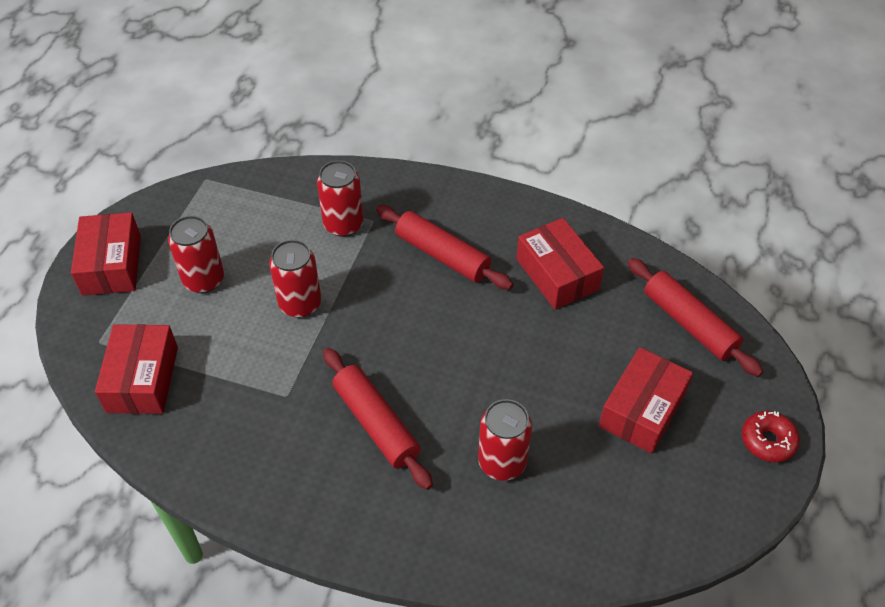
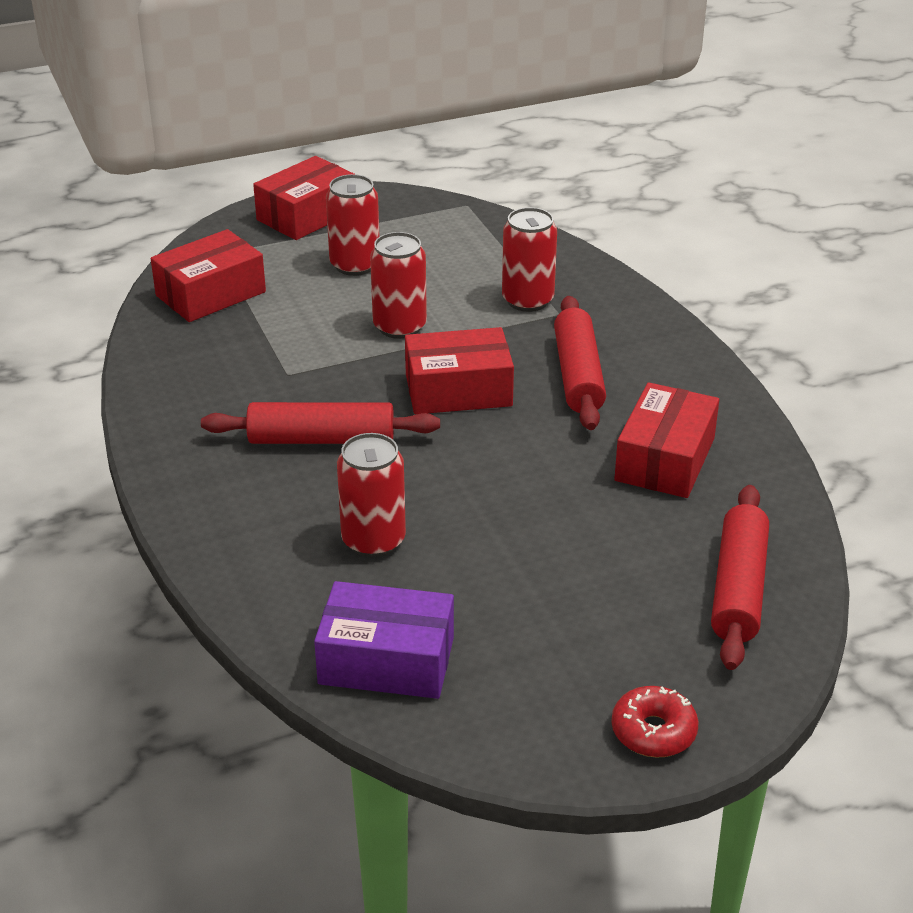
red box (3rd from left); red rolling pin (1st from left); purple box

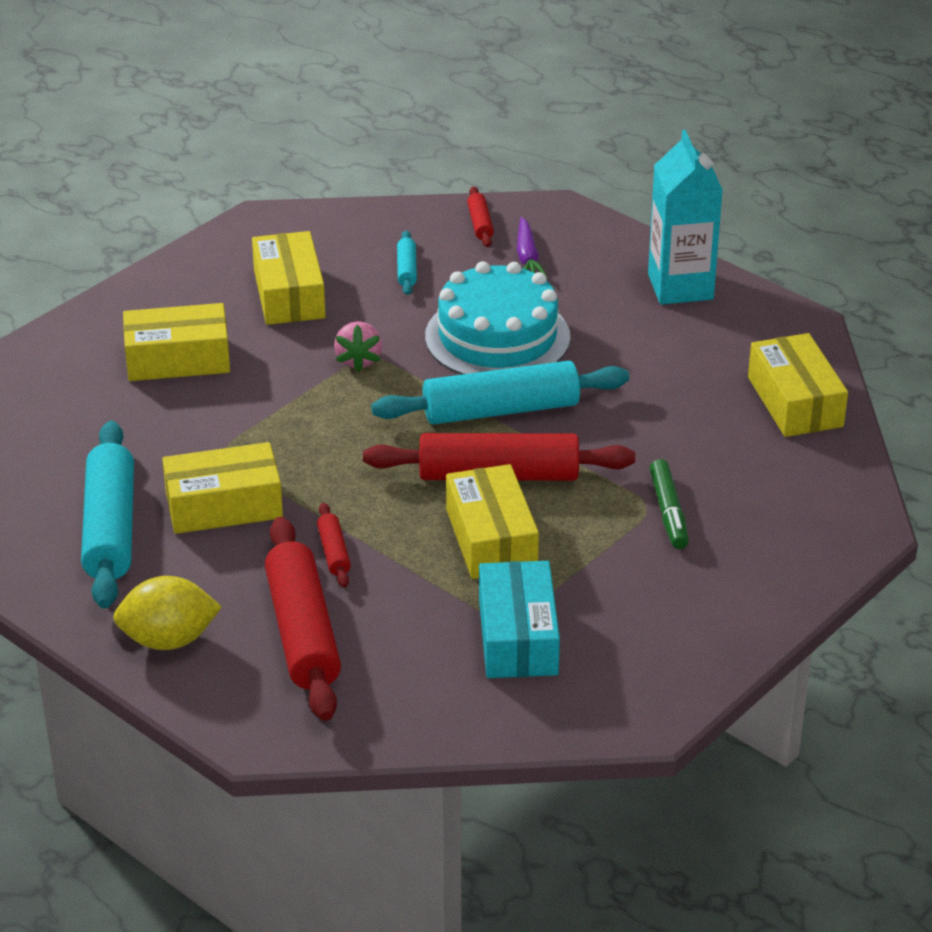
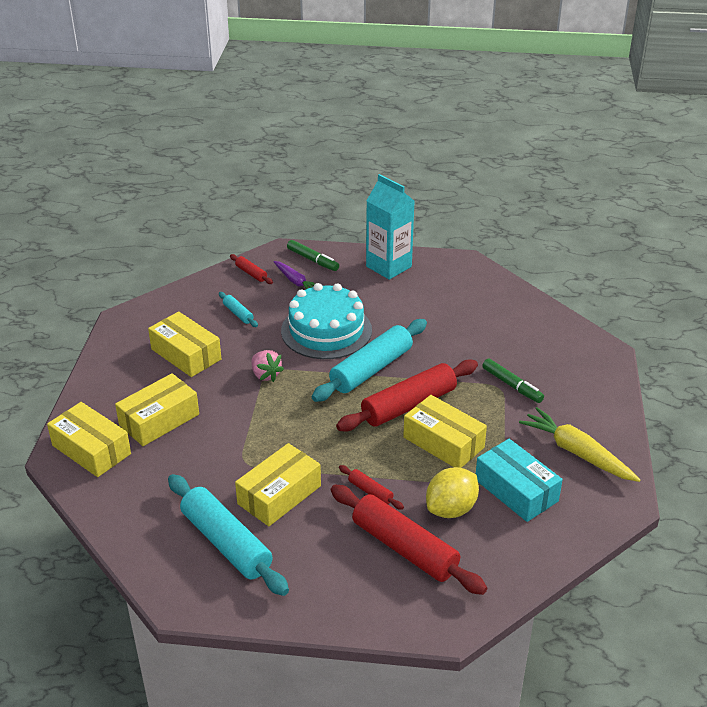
yellow box (1st from left); yellow lemon; green marker (1st from left); yellow carrot

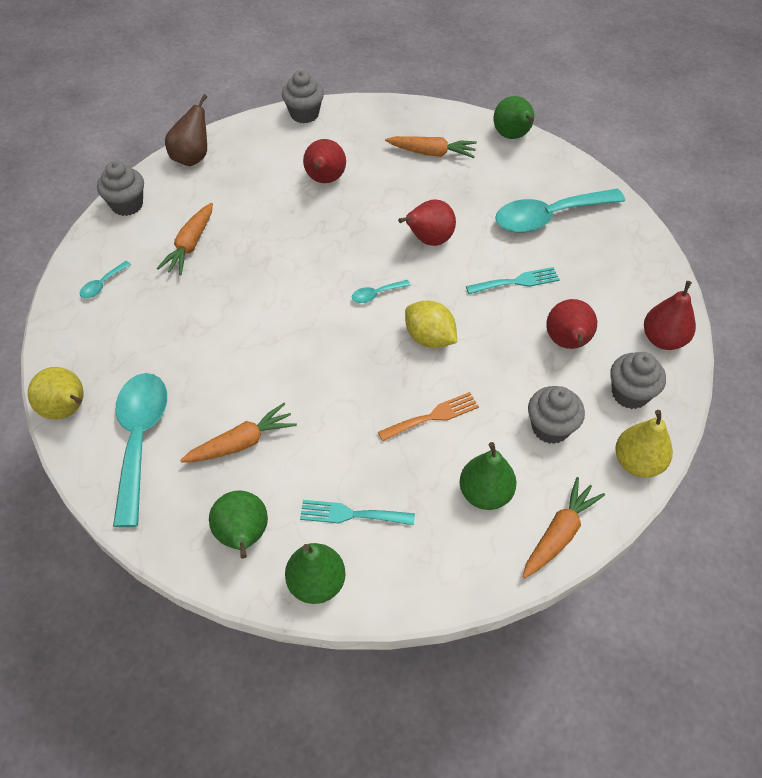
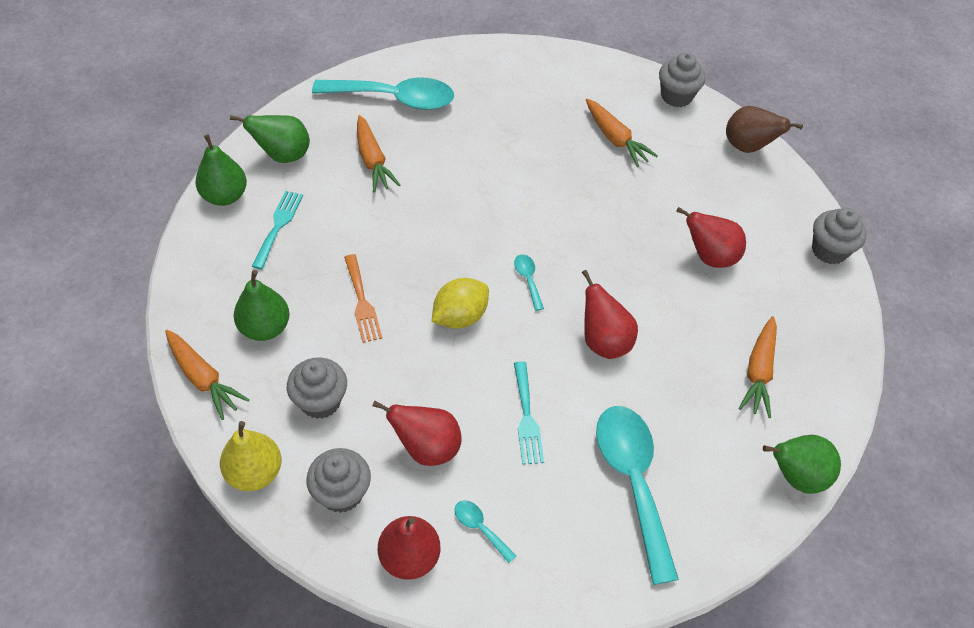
orange carrot (3rd from left); turquoise spoon (2nd from left); yellow pear (1st from left in the first image)

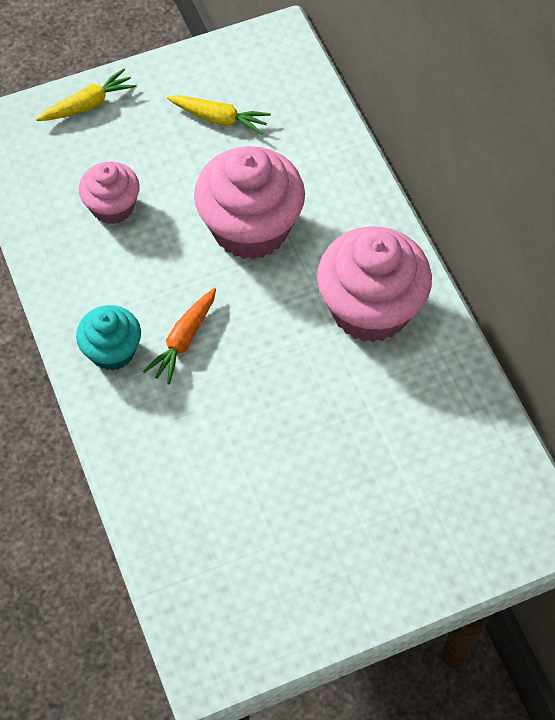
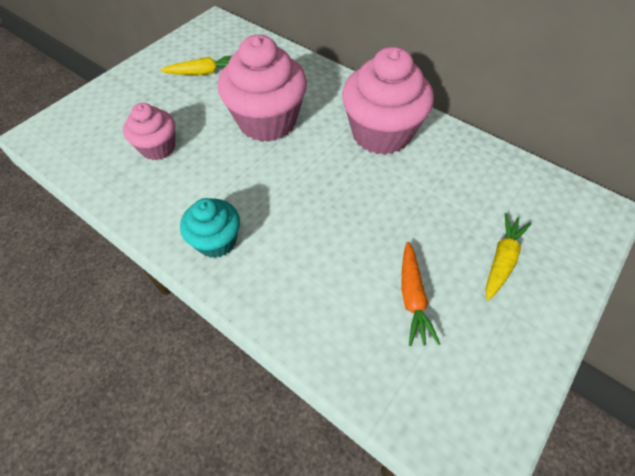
yellow carrot (2nd from left); orange carrot

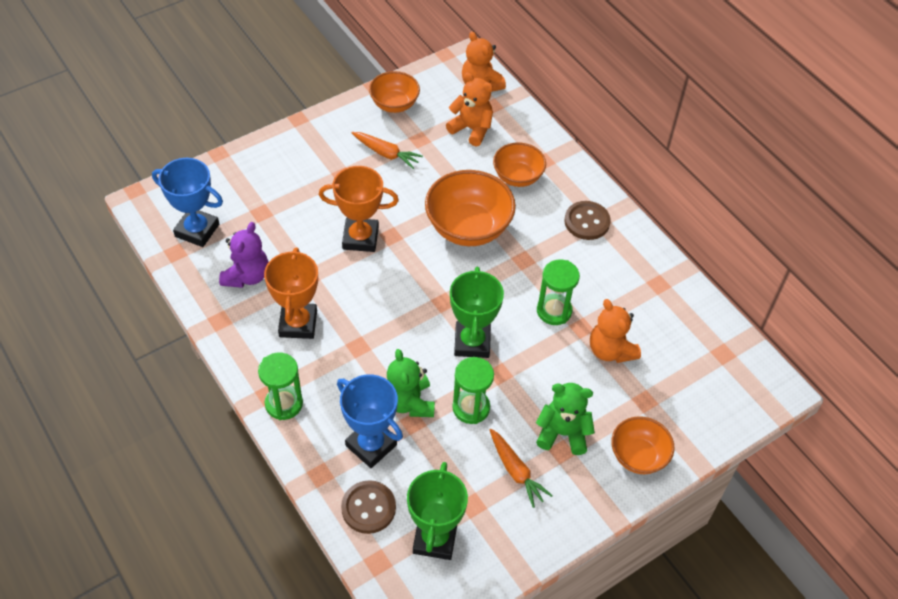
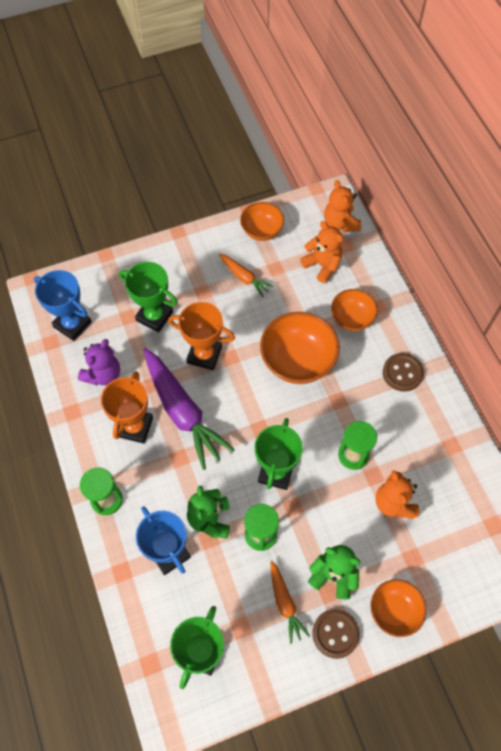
brown button (1st from left); green trophy (1st from left); purple carrot

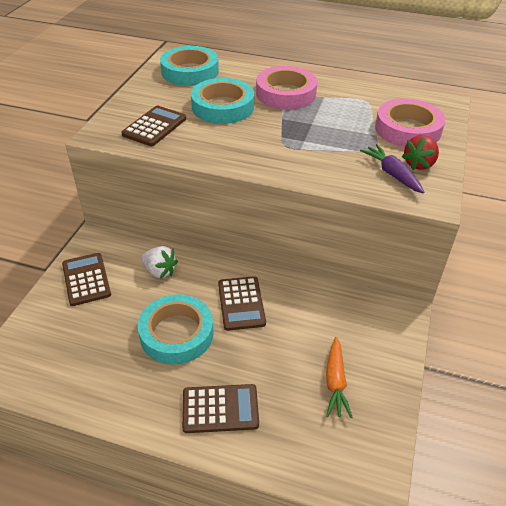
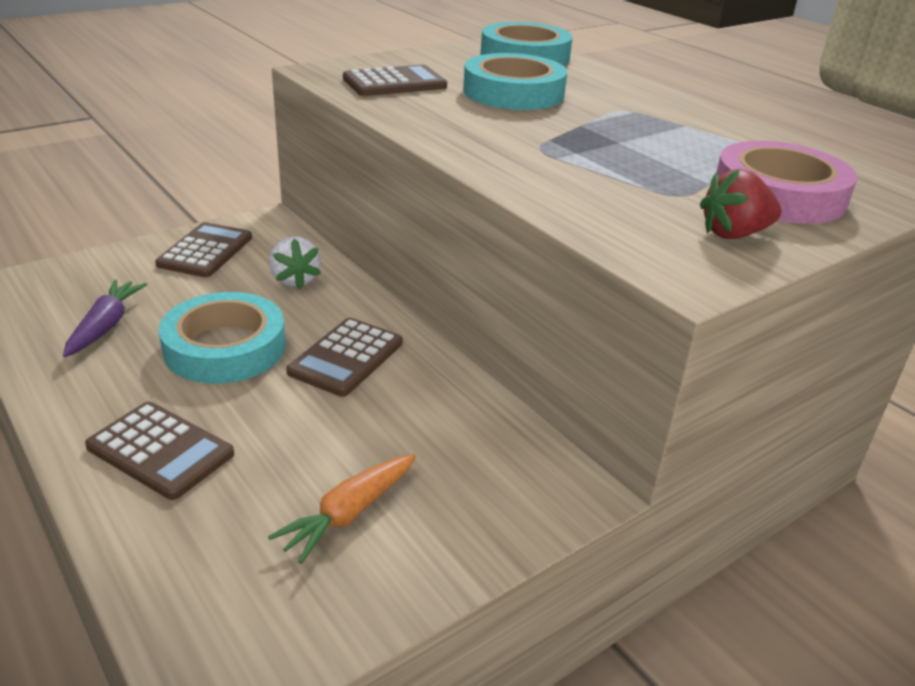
pink tape (1st from left in the first image); purple carrot

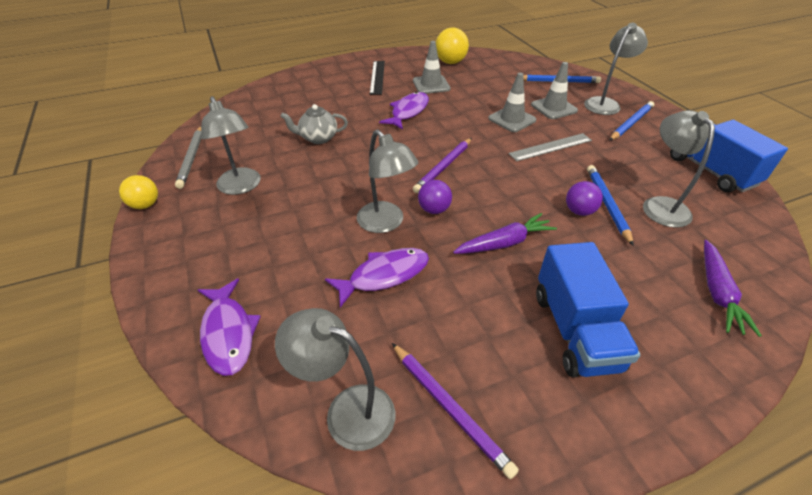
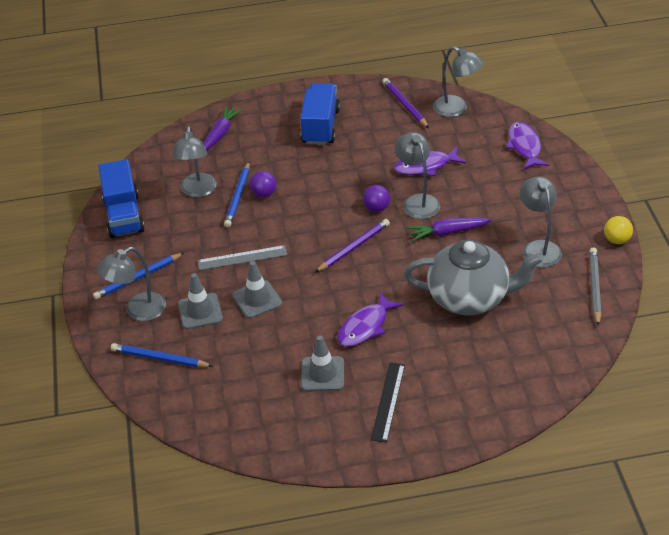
yellow ball (2nd from left in the first image); grey teapot; purple carrot (2nd from left)

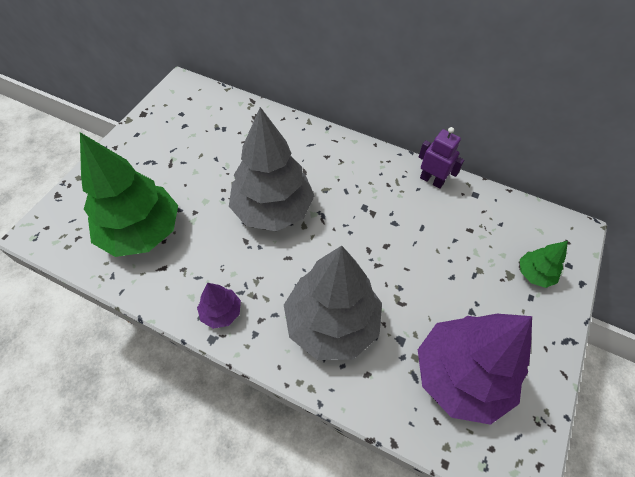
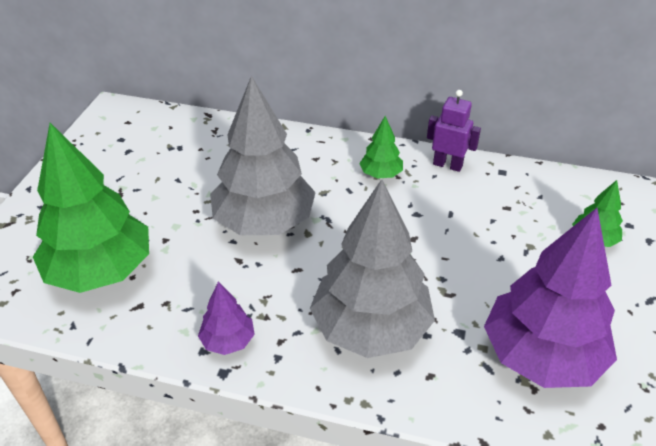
green tree (2nd from left)

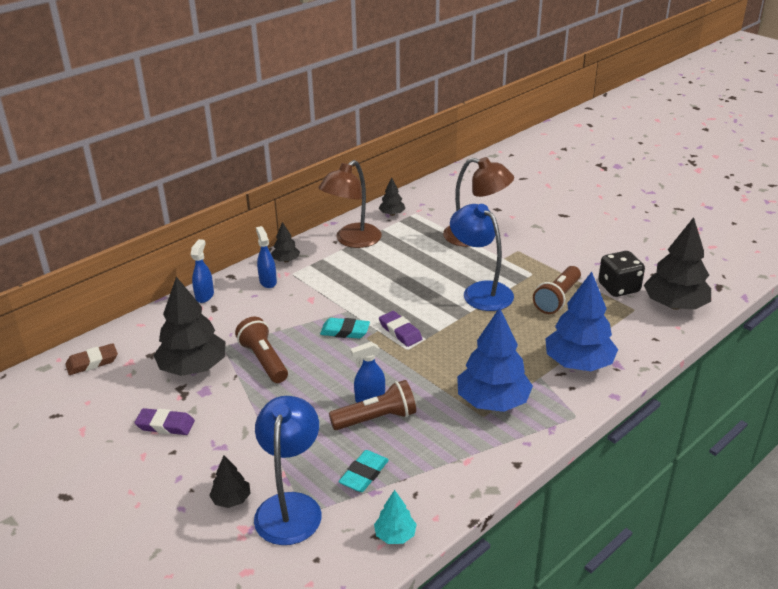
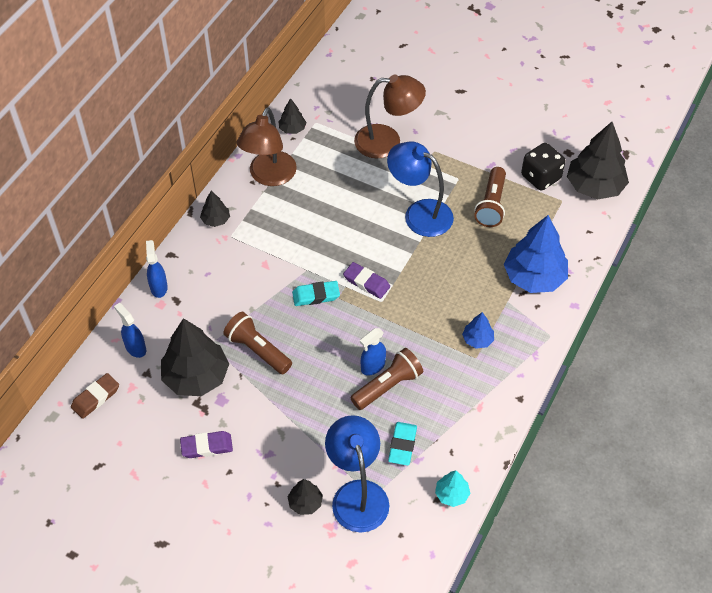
blue spray bottle (1st from left); blue tree (1st from left)

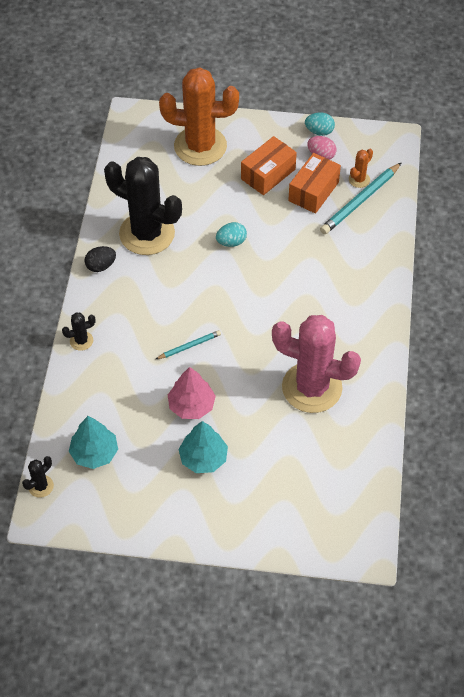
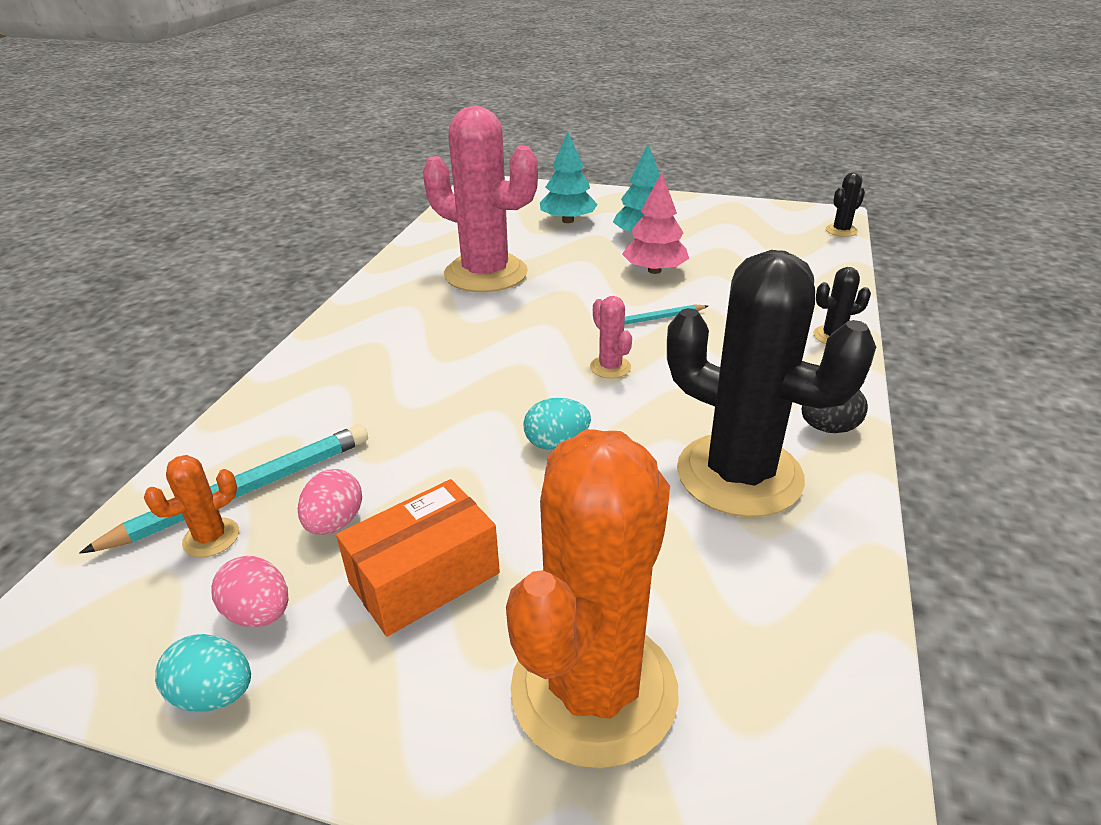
orange cactus (2nd from left); pink egg (2nd from left); turquoise tree (1st from left); pink cactus (2nd from left)

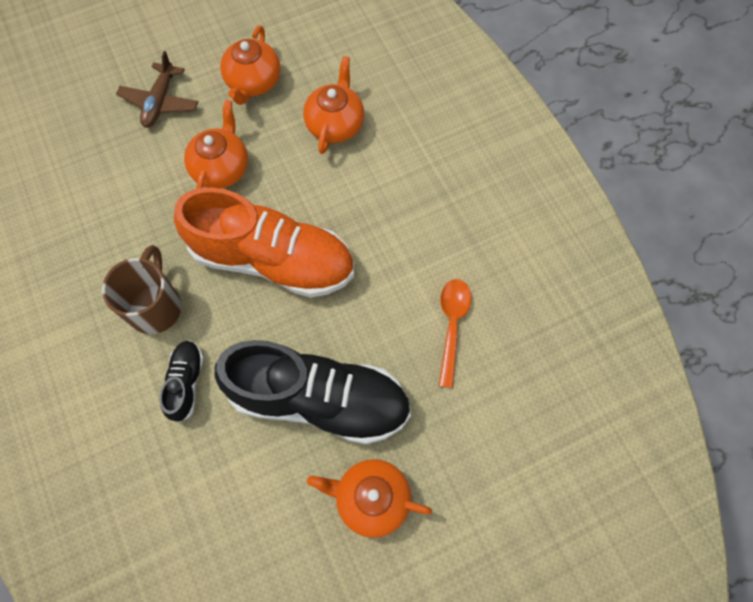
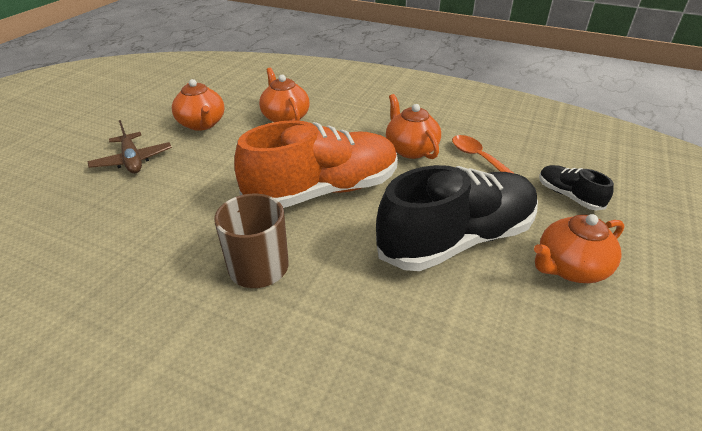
orange teapot (3rd from left); black shoe (2nd from left)

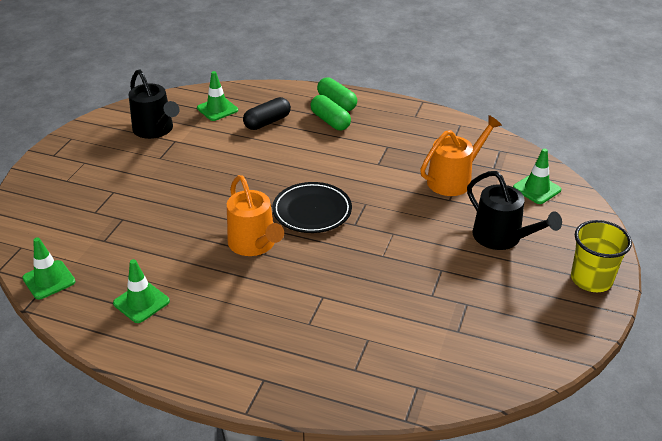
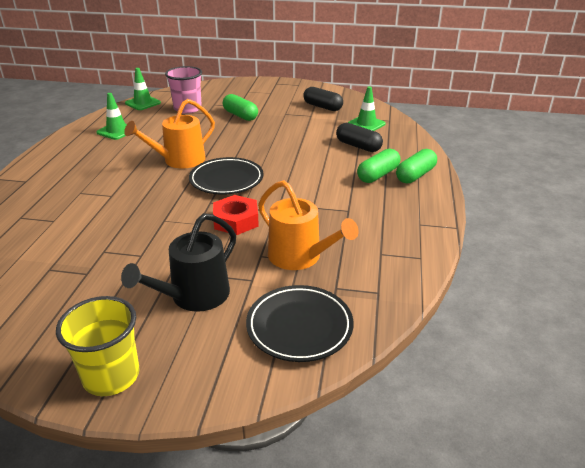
black capsule (1st from left); black plate (2nd from left); pink cup; green capsule (1st from left); red nut

